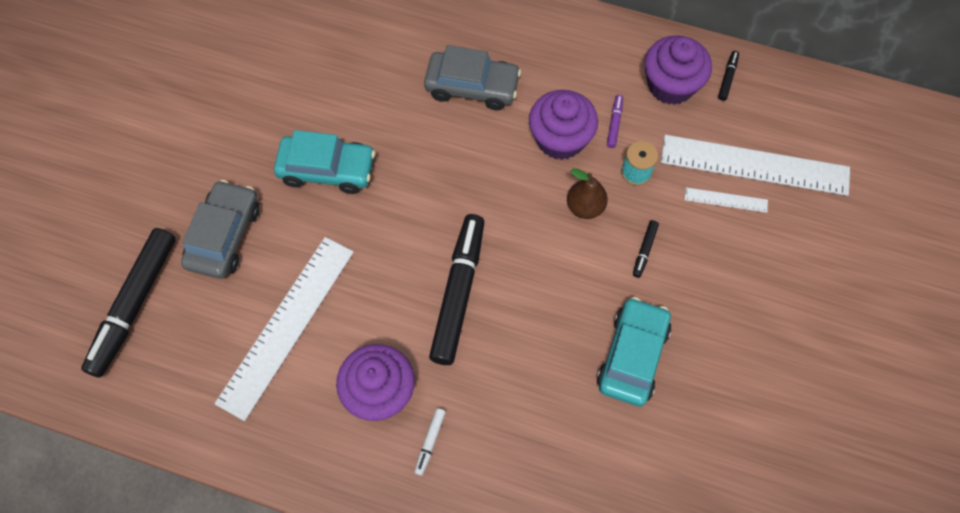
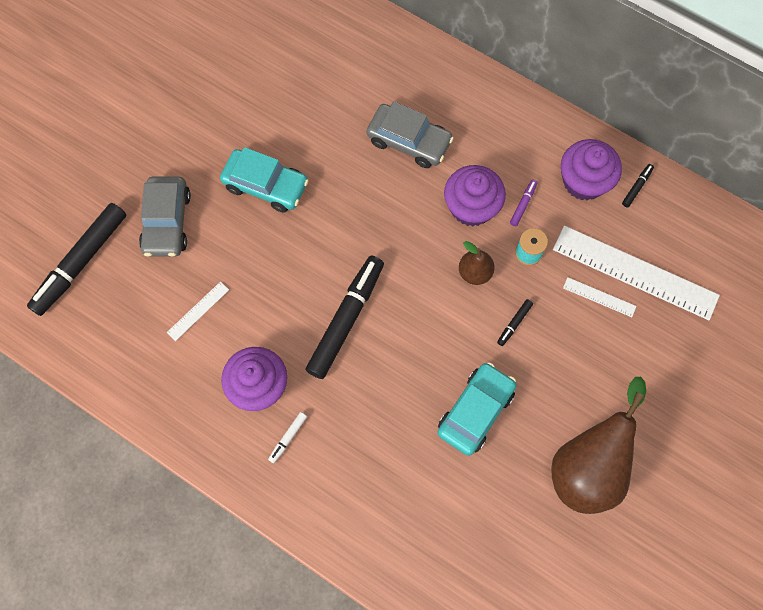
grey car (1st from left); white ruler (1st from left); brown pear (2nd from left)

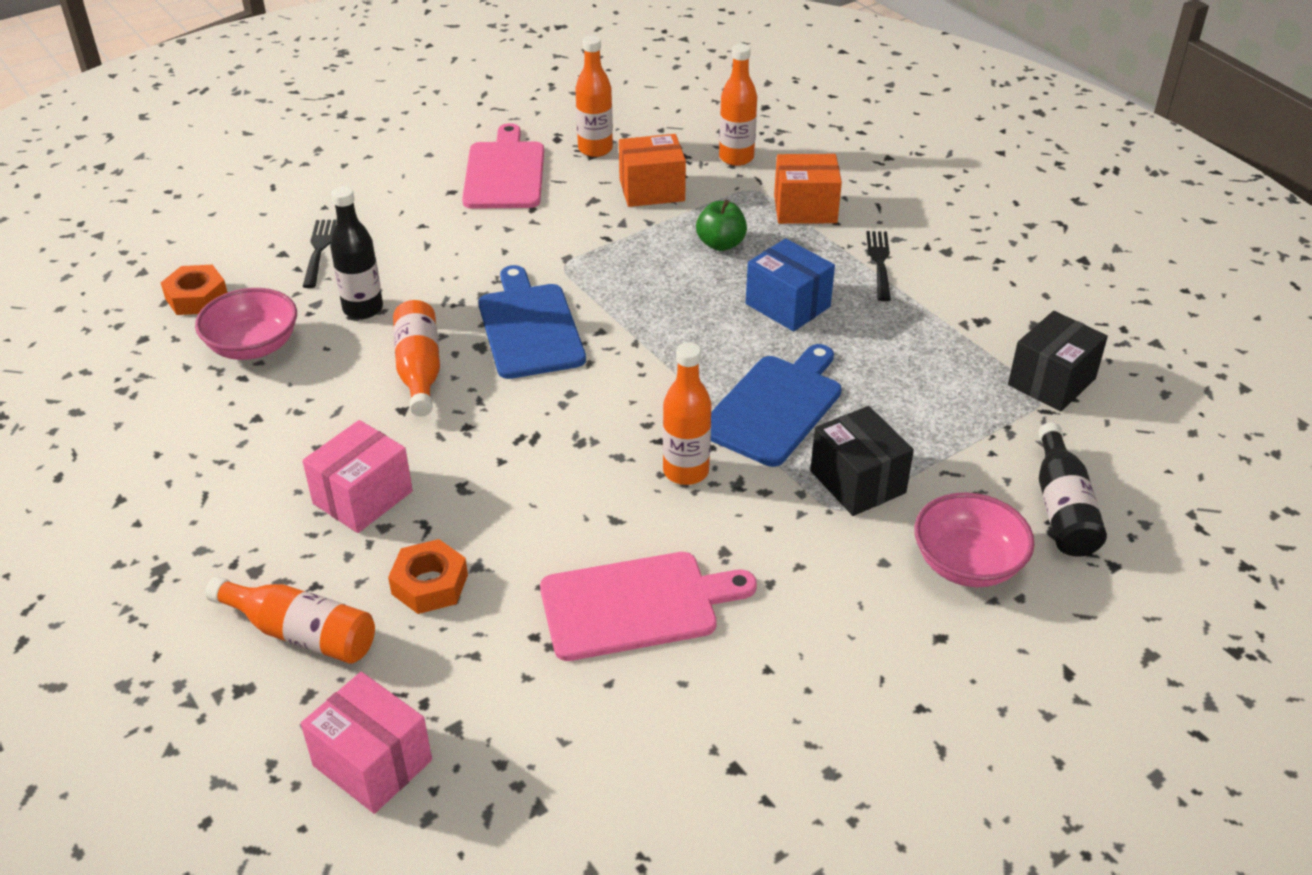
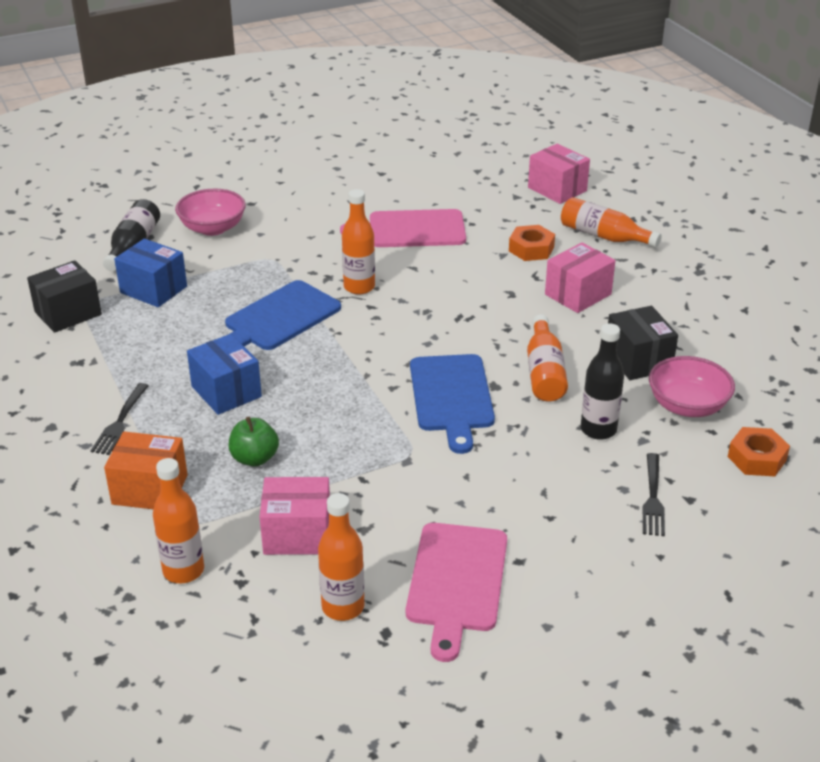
pink box (1st from left); black box (2nd from left); blue box (1st from left)

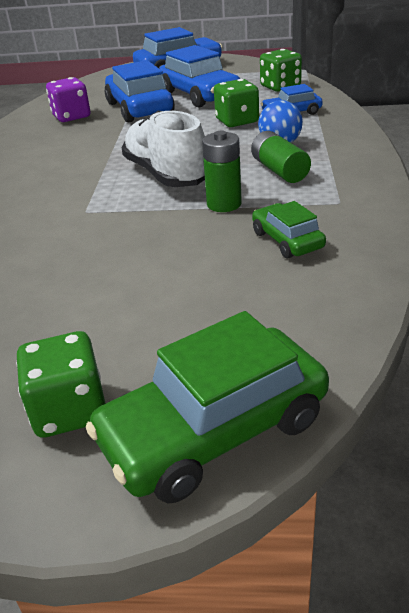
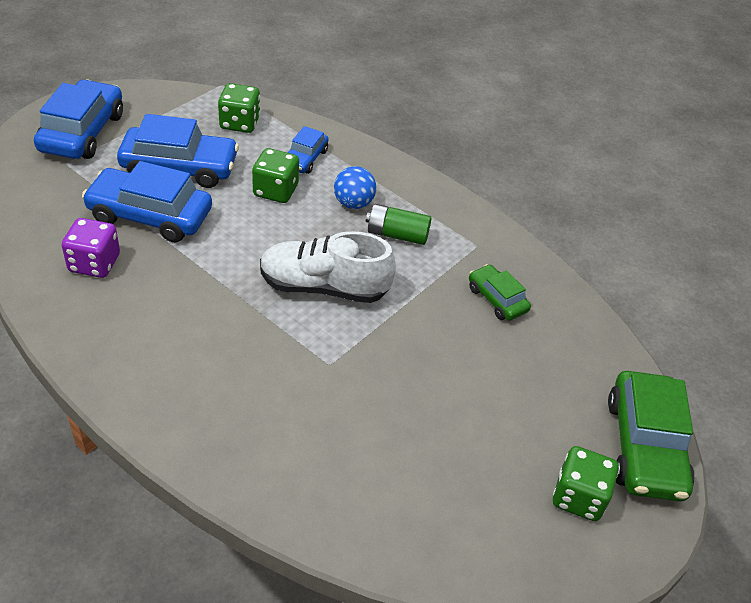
green battery (1st from left in the first image); green car (1st from left)

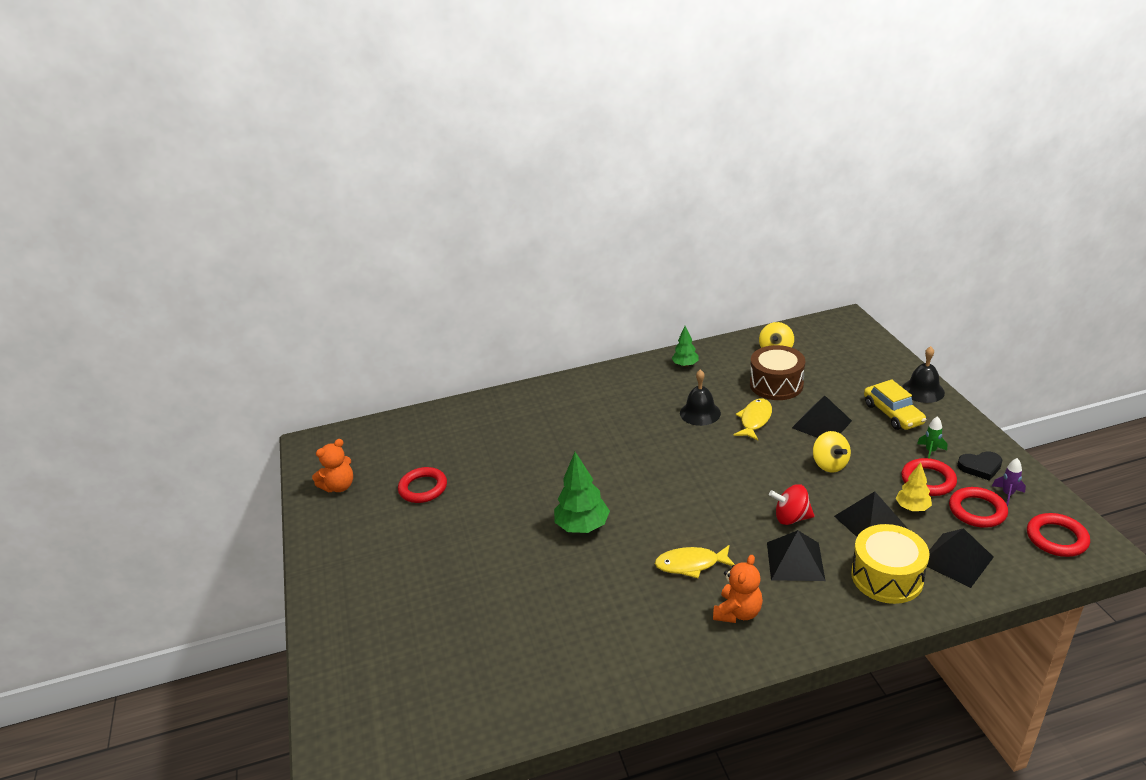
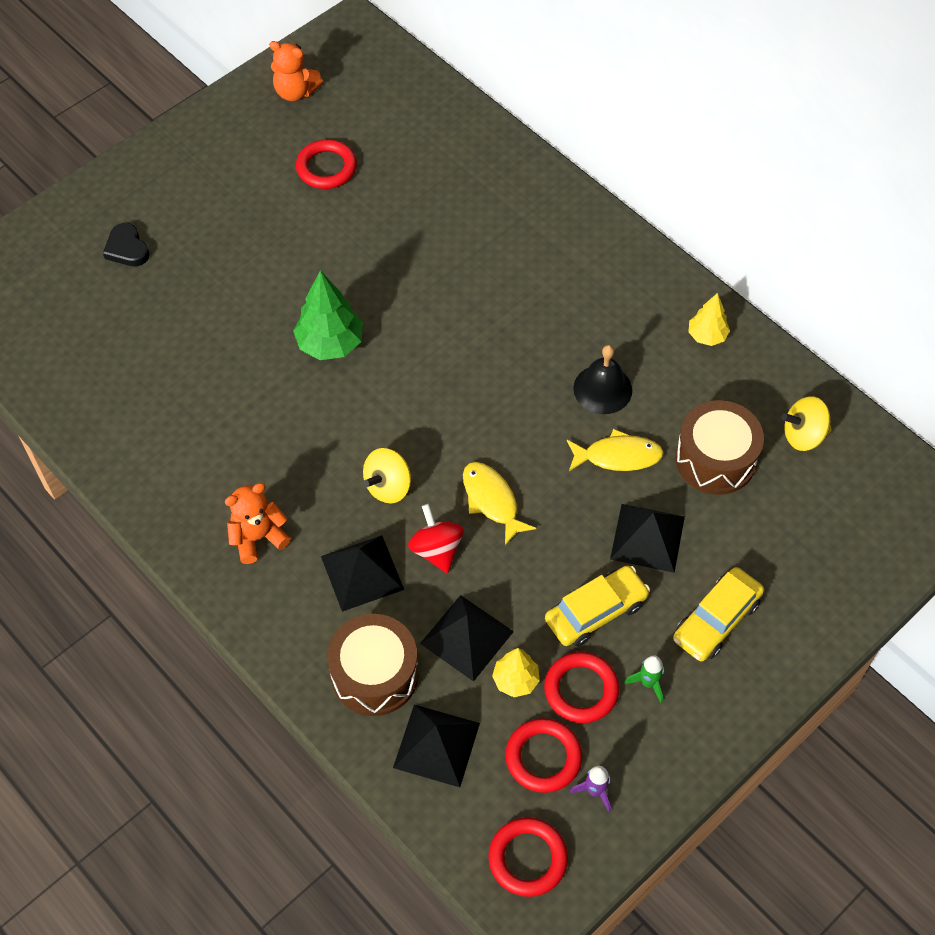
yellow tree (2nd from left); black bell (2nd from left in the first image); yellow spinning top (1st from left); black heart; brown drum (1st from left); yellow fish (1st from left); orange teddy bear (1st from left); yellow car (1st from left)

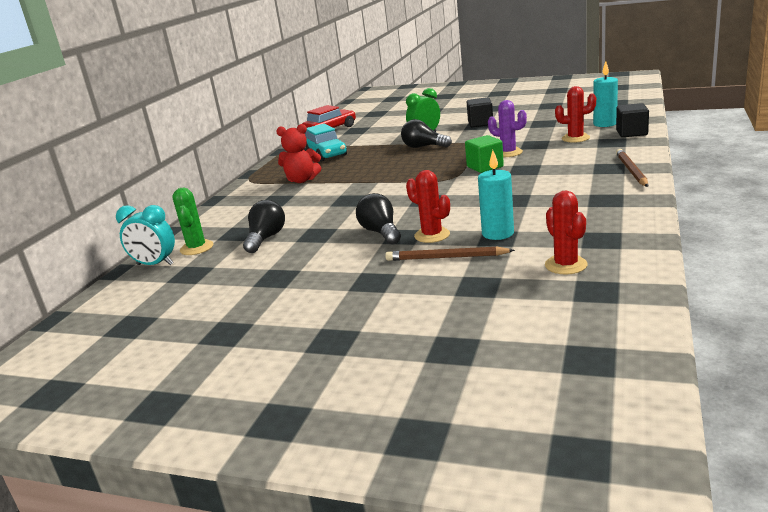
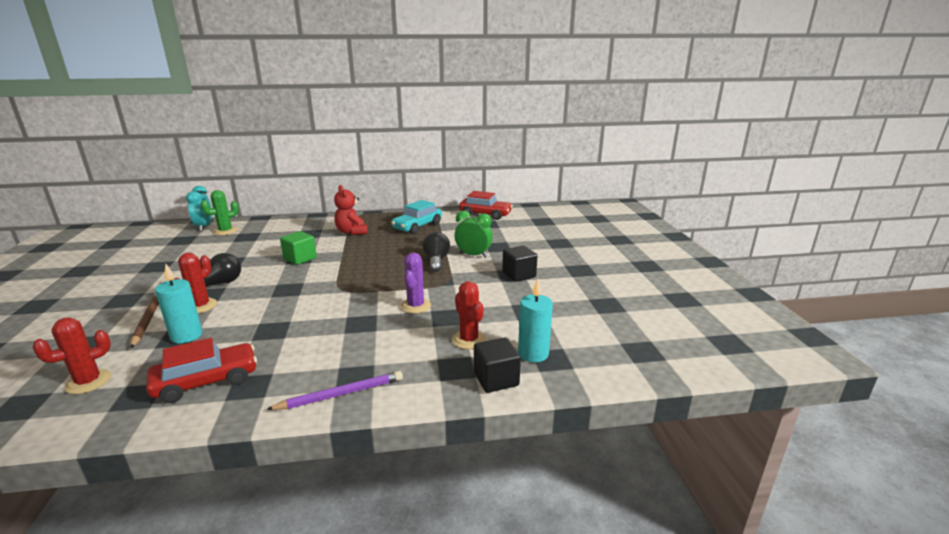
green cube; purple pencil; black light bulb (1st from left in the first image); red car (1st from left)

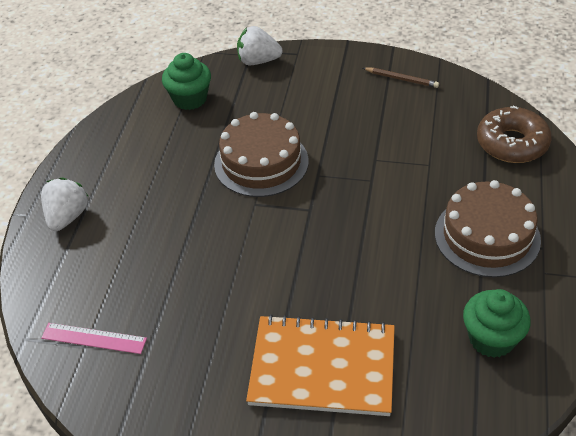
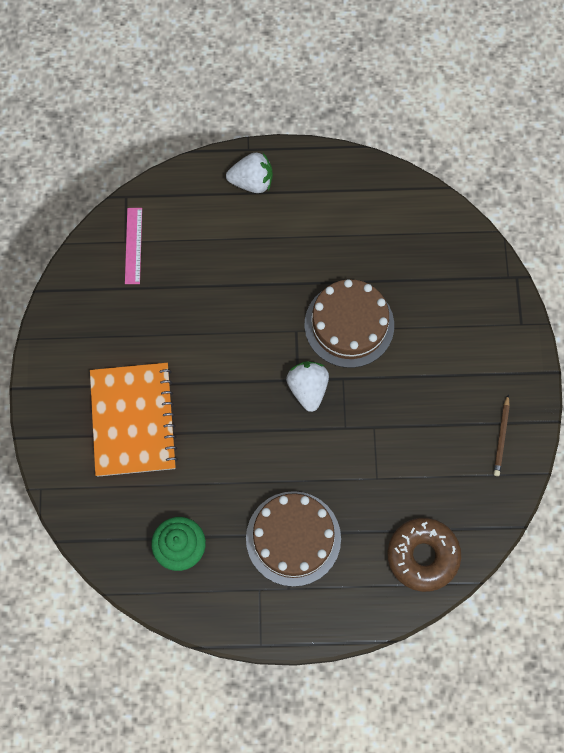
white strawberry (2nd from left); green cupcake (1st from left in the first image)

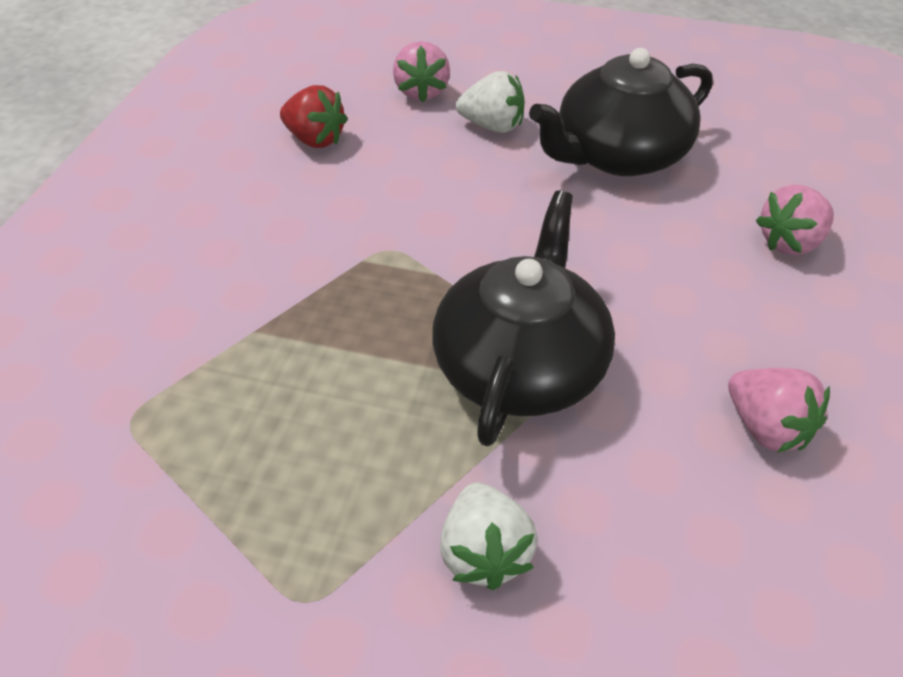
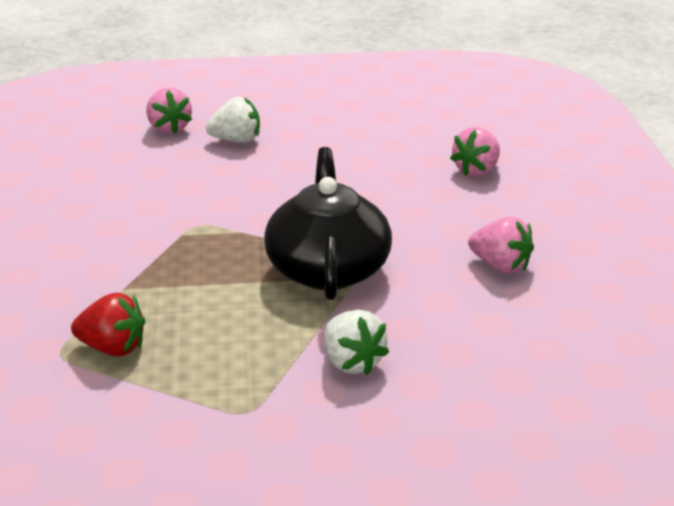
black teapot (2nd from left in the first image); red strawberry

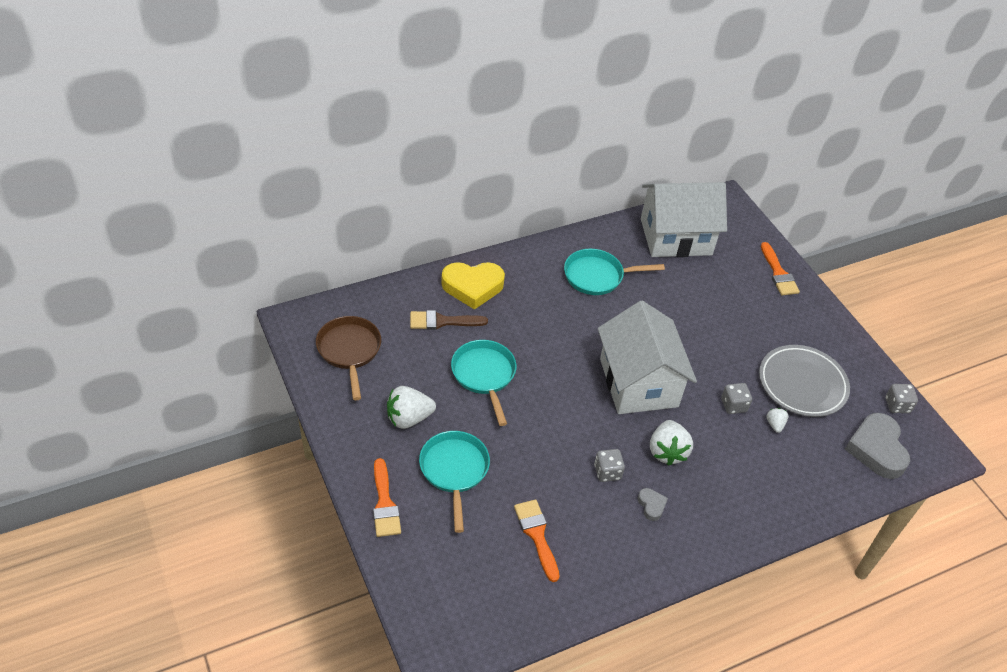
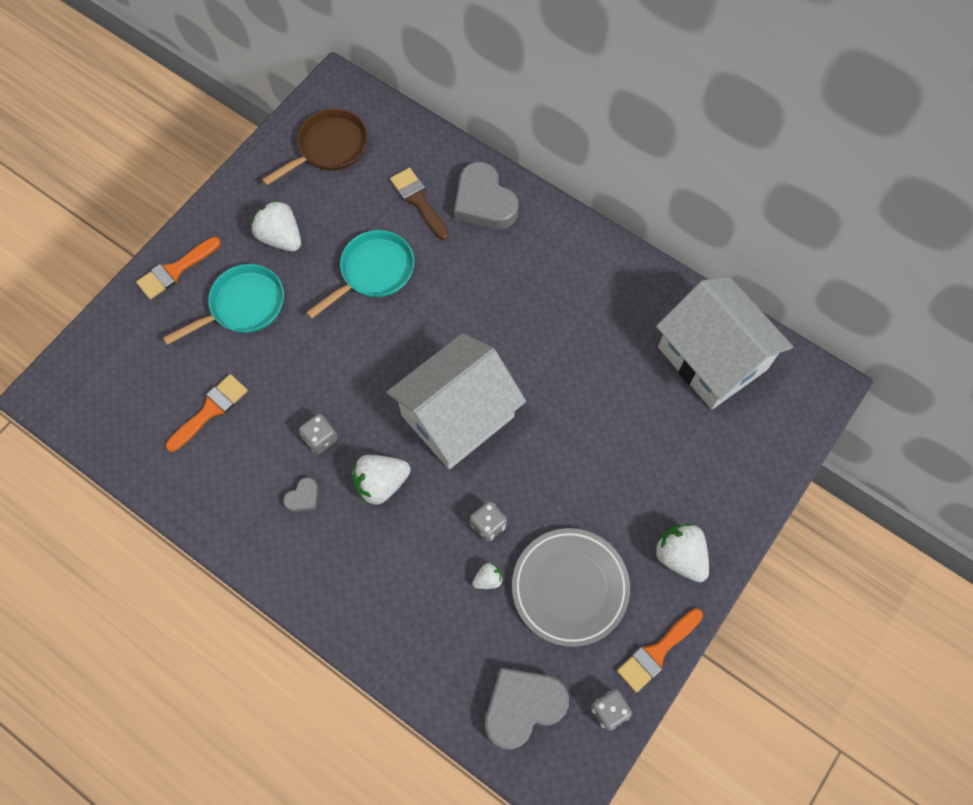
orange brush (3rd from left); turquoise pan (3rd from left in the first image); grey heart (2nd from left); white strawberry (4th from left)

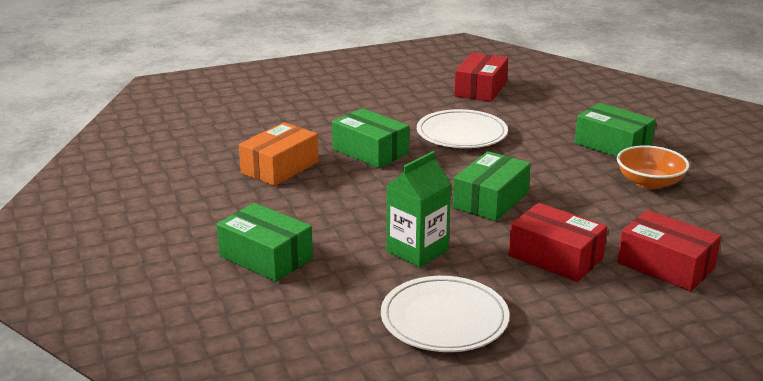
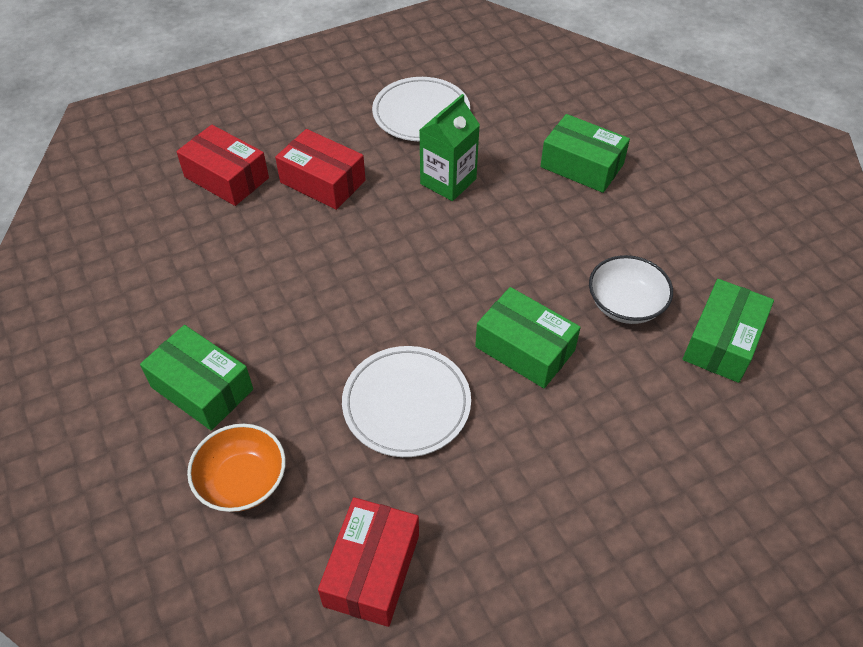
white bowl; orange bowl; green box (4th from left)

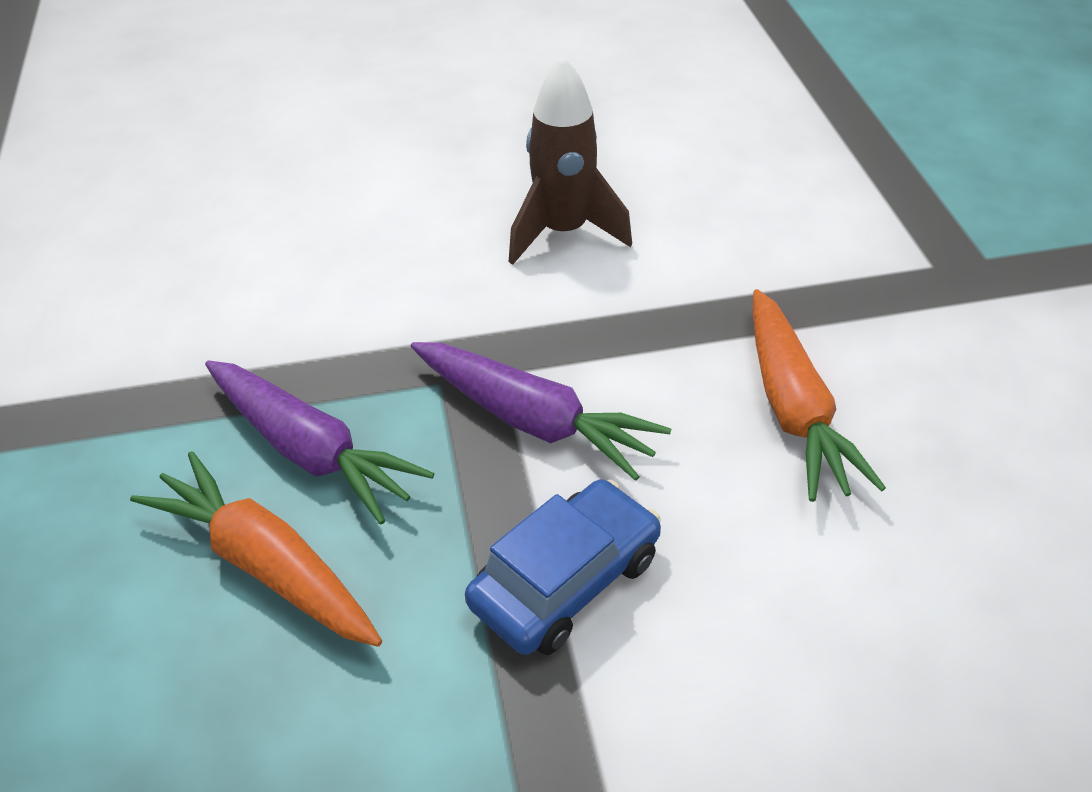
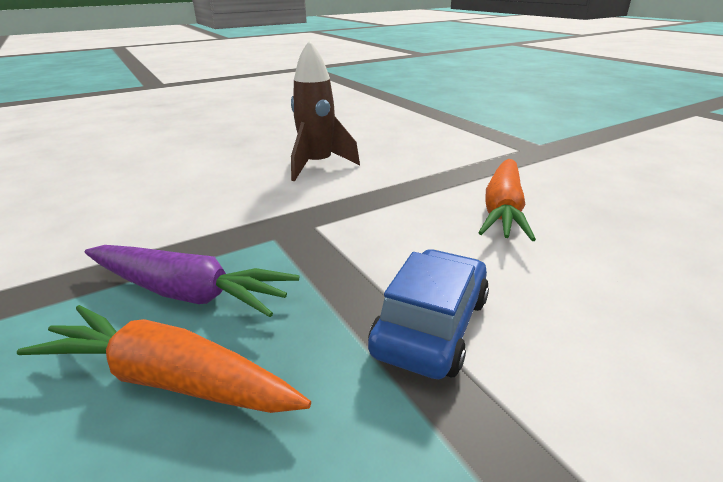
orange carrot (2nd from left); purple carrot (2nd from left in the first image)

